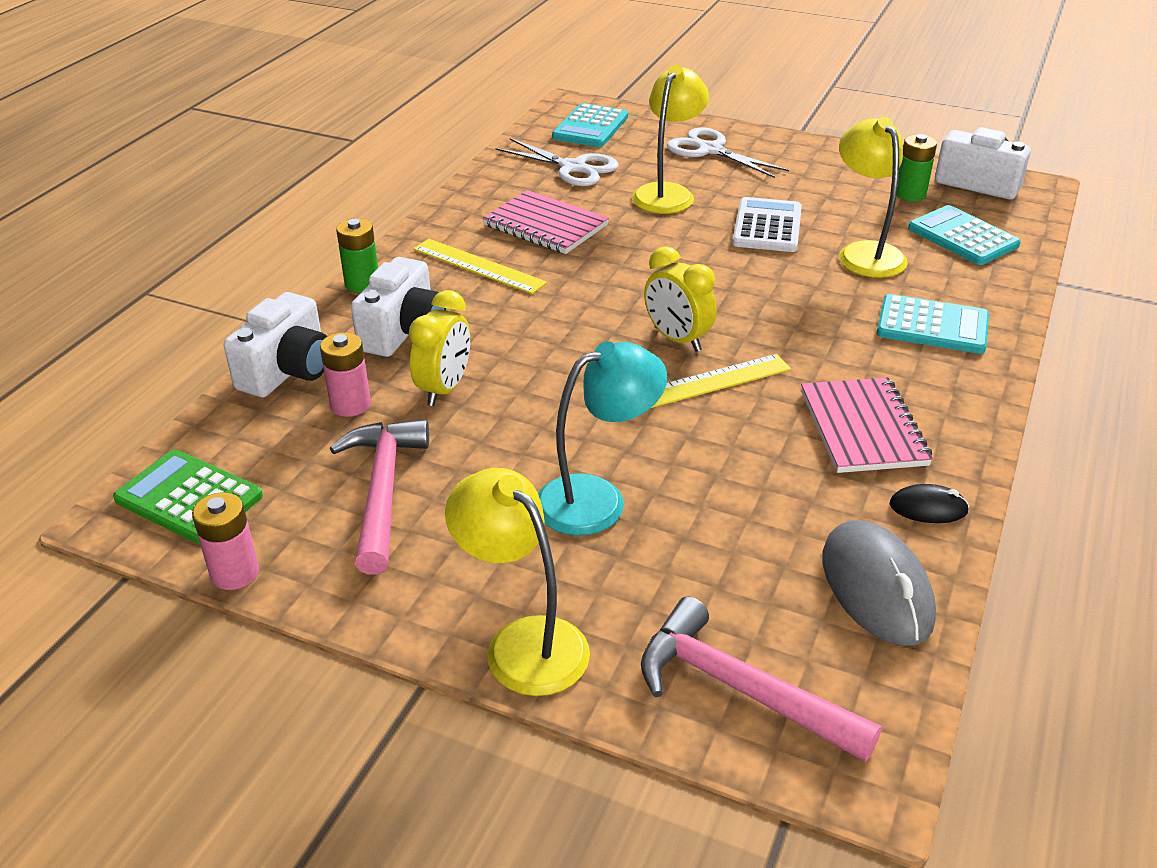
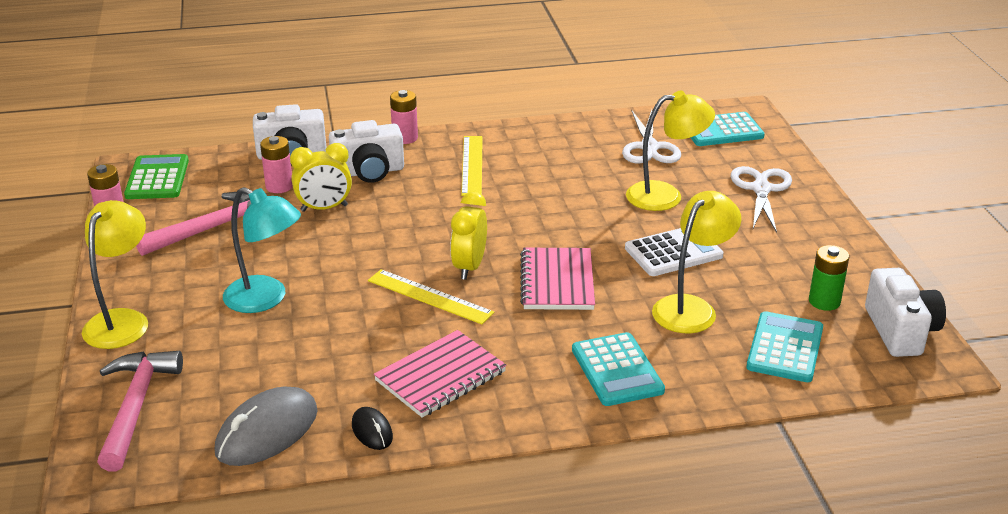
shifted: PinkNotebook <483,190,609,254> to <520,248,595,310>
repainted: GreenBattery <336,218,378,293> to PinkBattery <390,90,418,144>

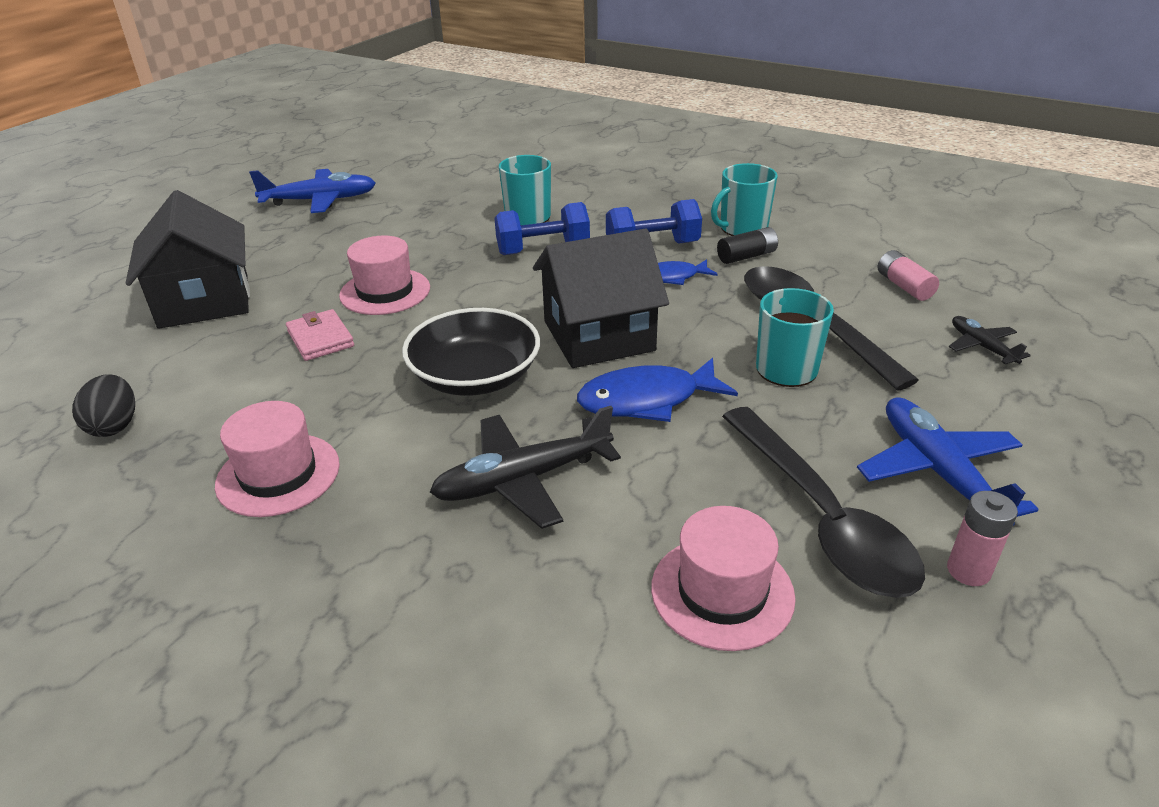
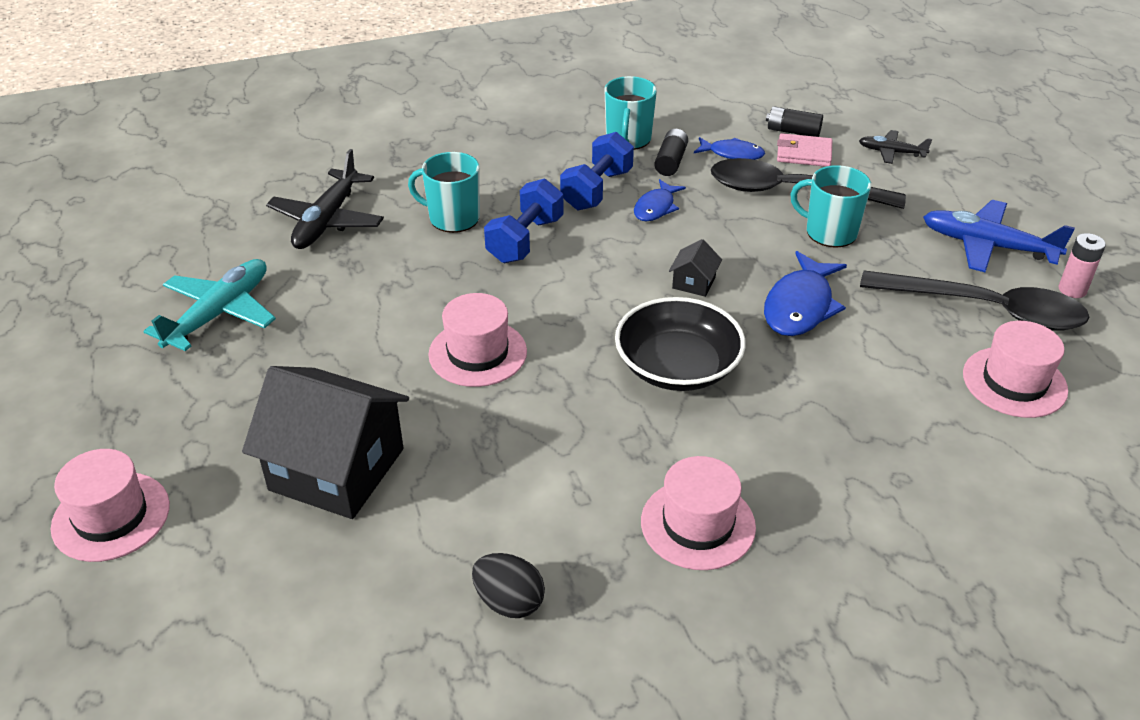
new: PinkHat <51,449,170,562>; BlueFish <694,137,765,160>
shifted: BlackPlane <430,406,621,529> to <266,149,384,249>; PinkWallet <286,309,354,361> to <777,133,832,167>
repainted: BluePlane <249,169,376,213> to TurquoisePlane <143,259,276,351>; PinkBattery <878,250,939,301> to BlackBattery <766,106,823,137>
scaled: BlackHouse <533,229,669,368> = <669,239,722,297> x0.41

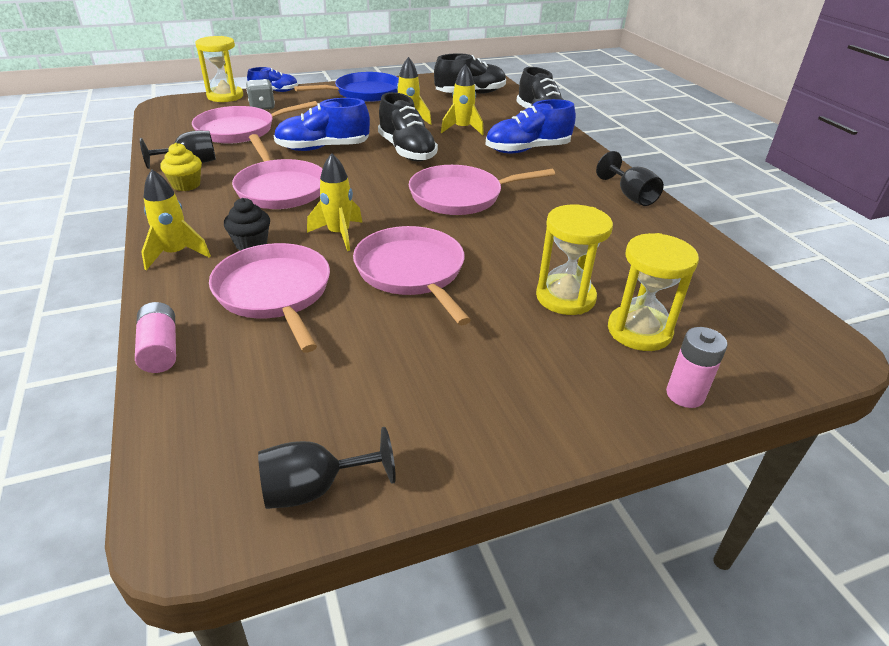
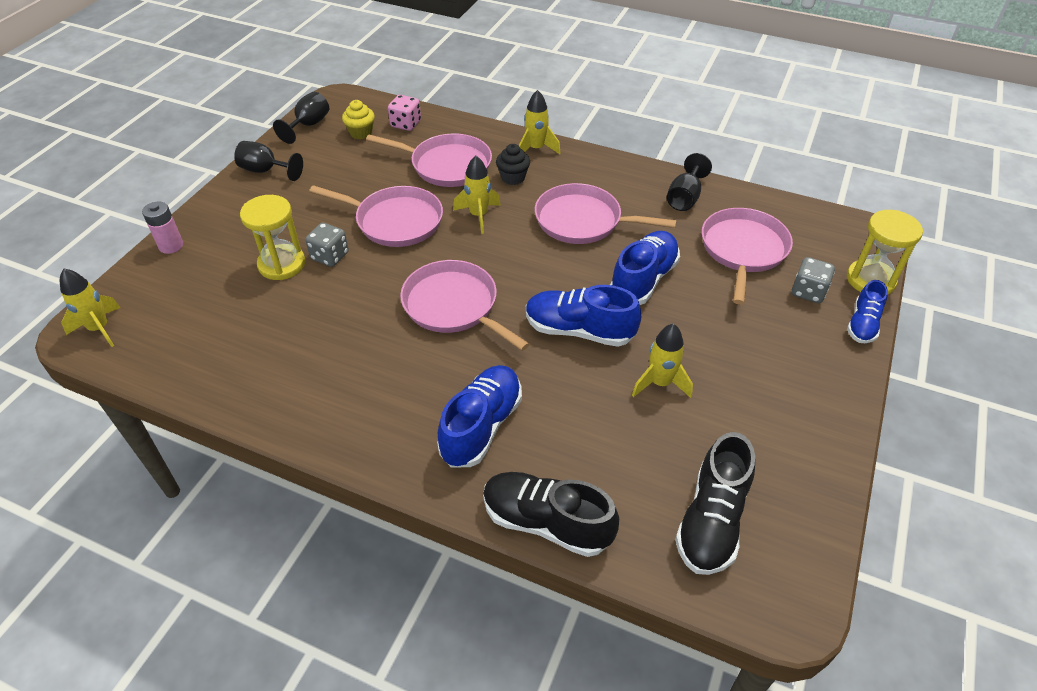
gone: PinkBattery <135,302,176,373>; BluePan <294,72,399,102>; YellowHourglass <608,233,699,351>
new: GreyDice <305,223,349,267>; PinkDice <388,95,421,131>
shifted: YellowRocket <441,64,484,135> to <60,268,120,347>; BlackGoblet <596,151,664,206> to <234,141,303,181>; YellowCupcake <160,143,202,191> to <342,100,375,139>
repainted: BlackShoe <378,92,438,161> to BlueShoe <526,285,641,347>
rotated: PinkPan <409,165,555,215> = <400,260,529,351> 75 degrees counterclockwise

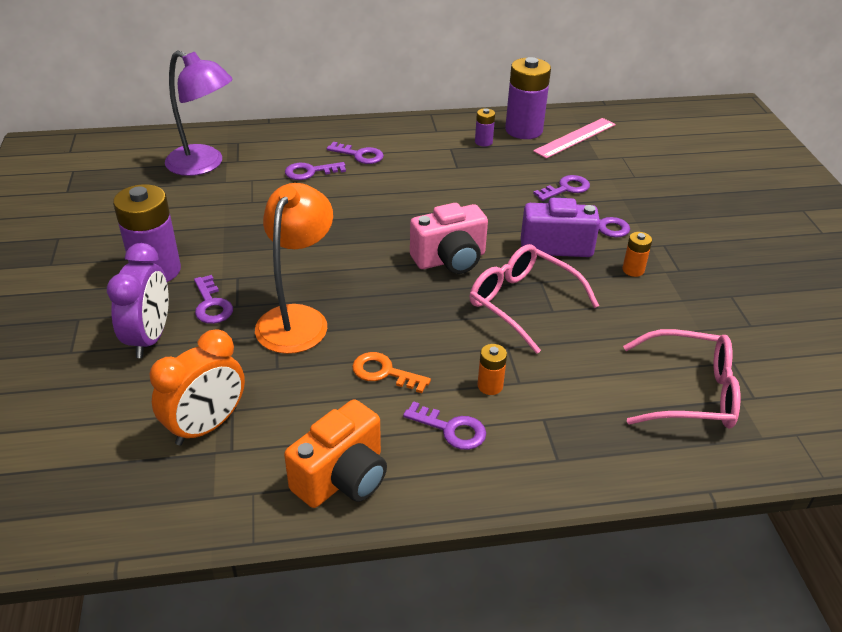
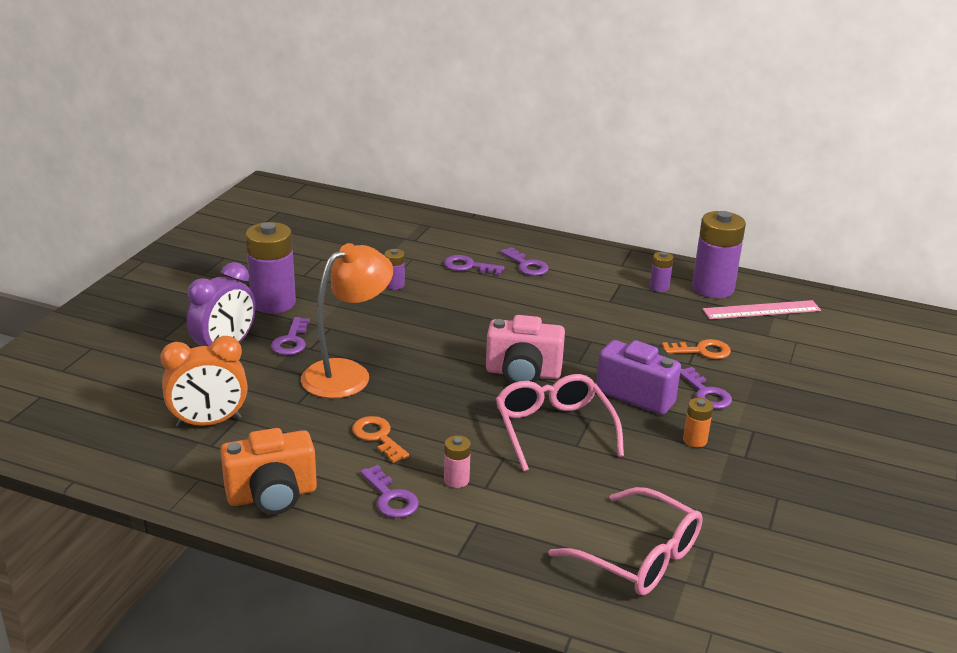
gone: PurpleLamp <165,51,233,176>
new: PurpleBattery <384,249,405,290>
repainted: OrangeBattery <478,344,507,395> to PinkBattery <444,435,471,488>; PurpleKey <533,175,590,201> to OrangeKey <662,339,731,359>

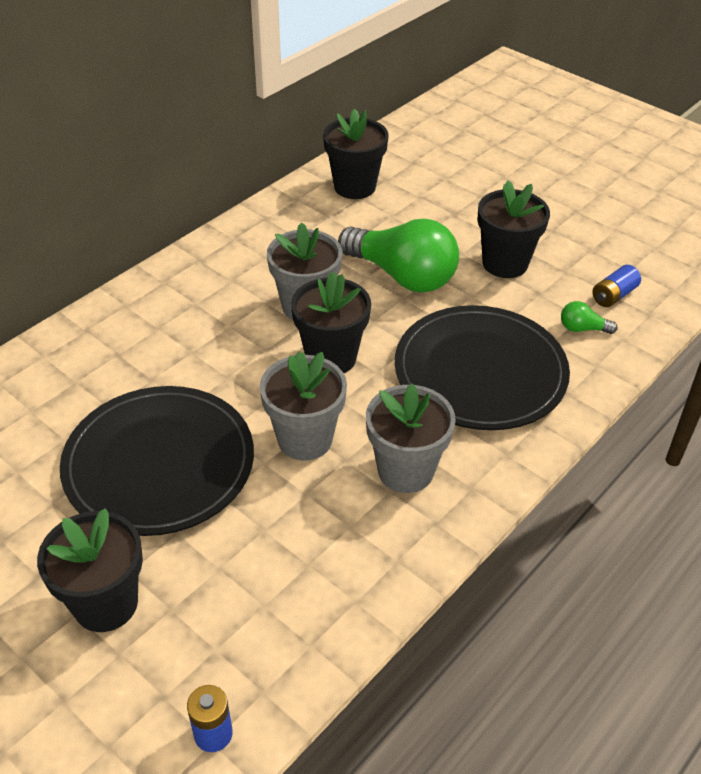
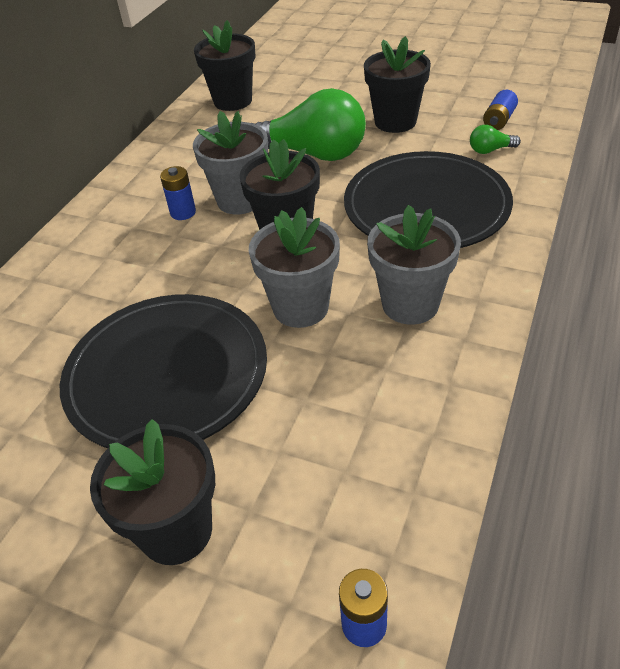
new: BlueBattery <160,166,196,220>

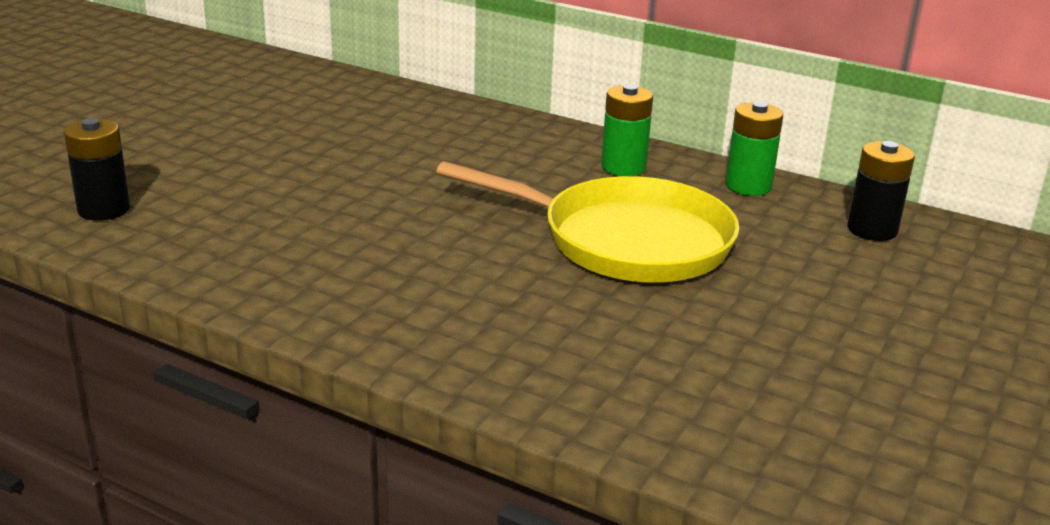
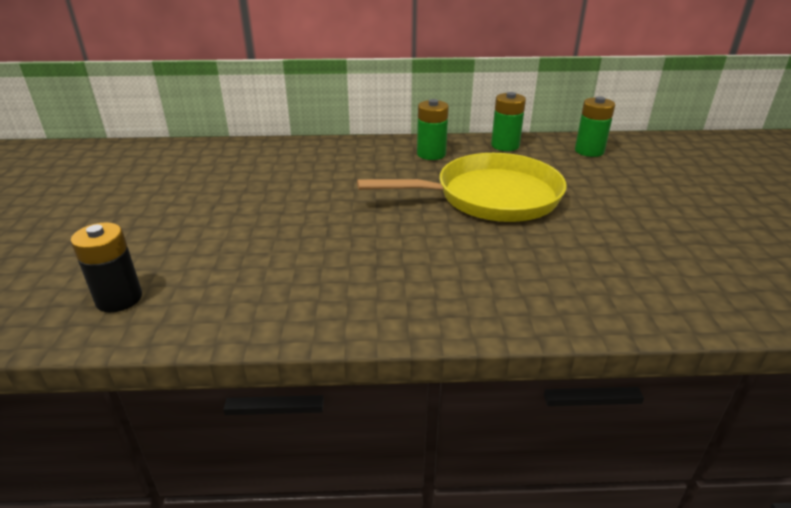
repainted: BlackBattery <848,141,915,241> to GreenBattery <575,96,615,157>

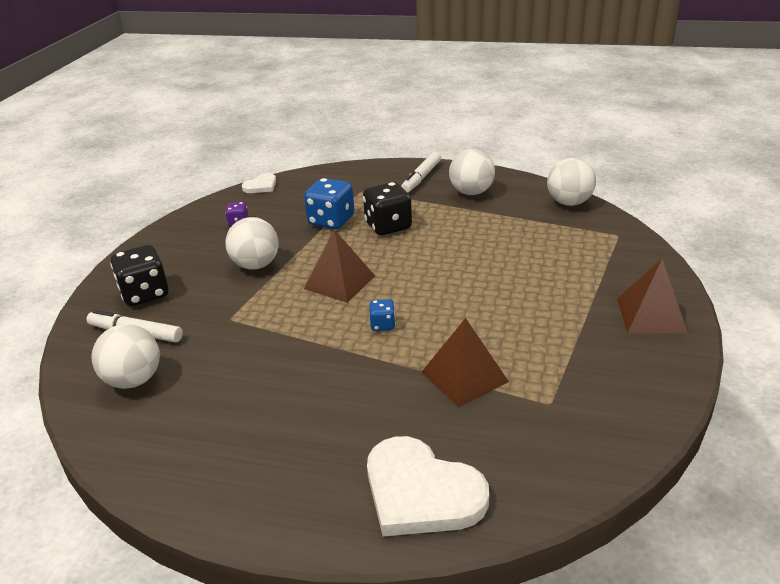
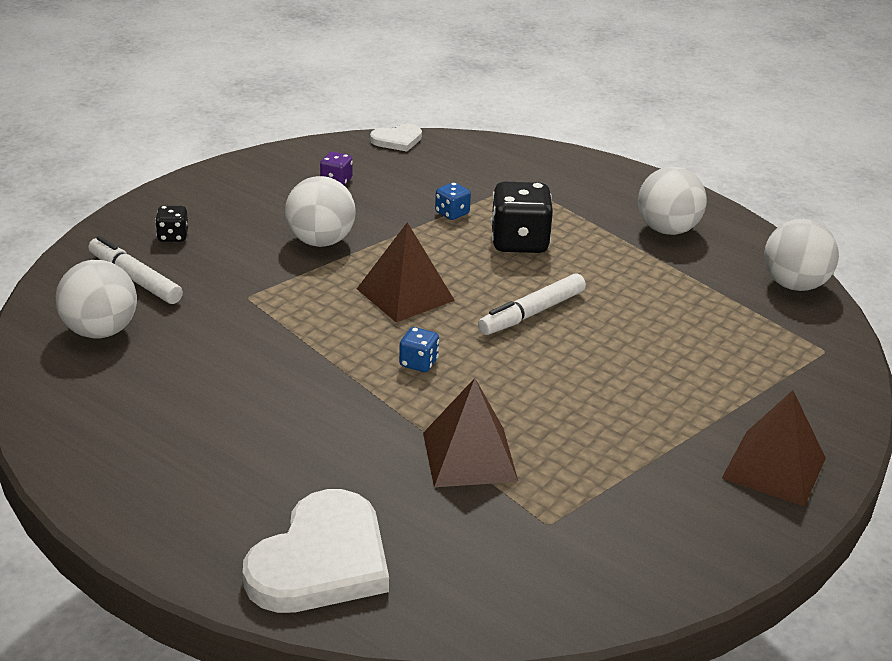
shifted: WhiteMarker <401,152,441,193> to <478,273,586,335>
rotated: WhiteHeart <367,436,489,536> = <243,489,389,613> 120 degrees counterclockwise
scaled: BlackDice <110,245,169,306> = <155,206,188,242> x0.51; BlueDice <304,178,354,229> = <435,182,471,220> x0.51

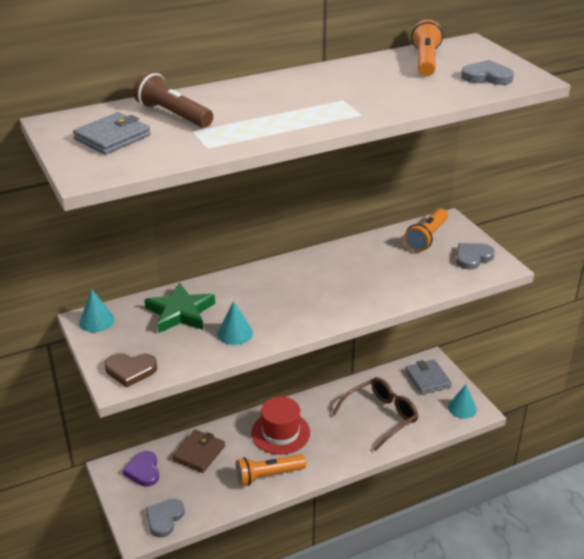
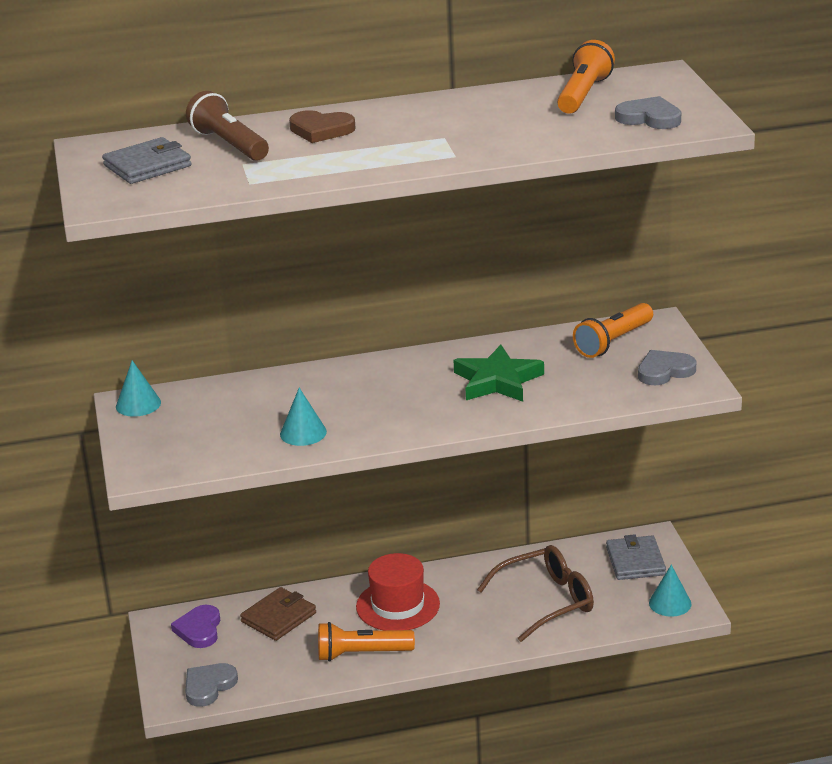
shifted: BrownHeart <105,353,157,387> to <289,110,355,143>; GreenStar <144,282,215,333> to <453,345,544,402>

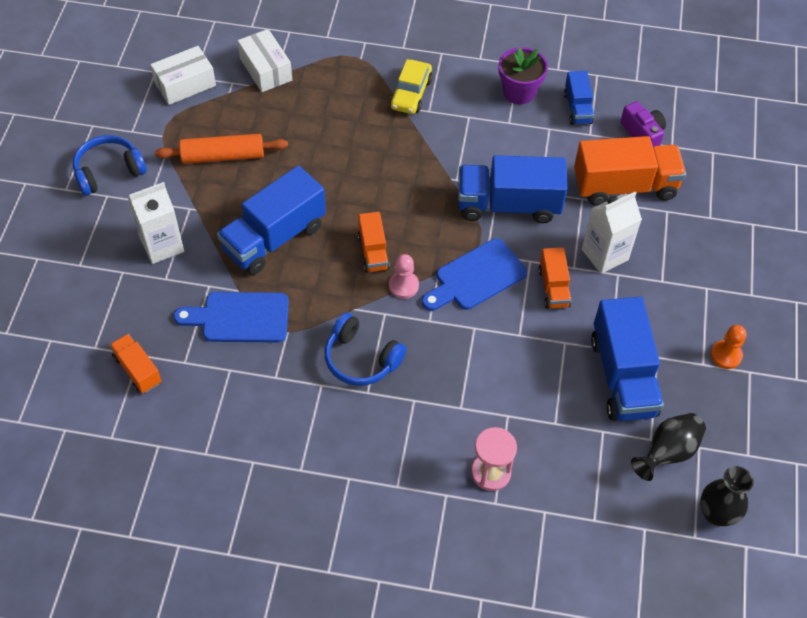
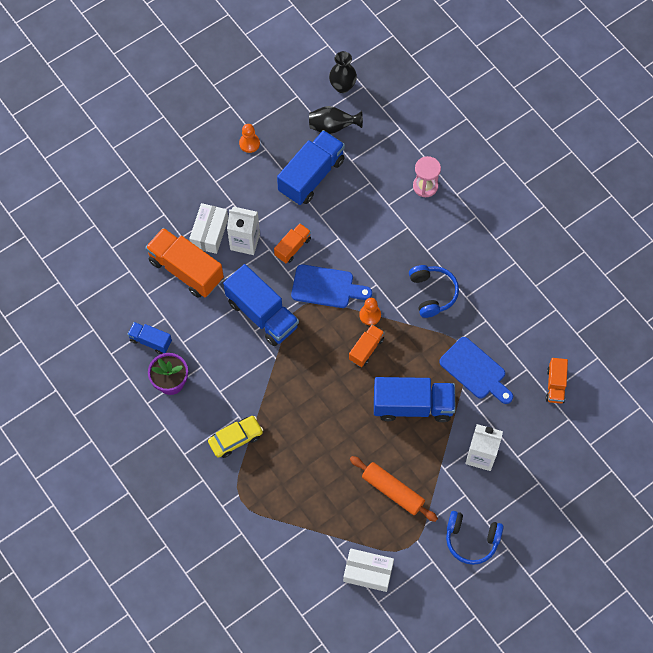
gone: PurpleCamera <620,101,666,147>
shifted: WhiteBox <238,29,292,92> to <189,203,228,254>
repainted: PinkPawn <389,254,419,299> to OrangePawn <359,298,381,325>
rotated: BlueTruck <564,71,594,125> = <127,322,172,354> 105 degrees counterclockwise

